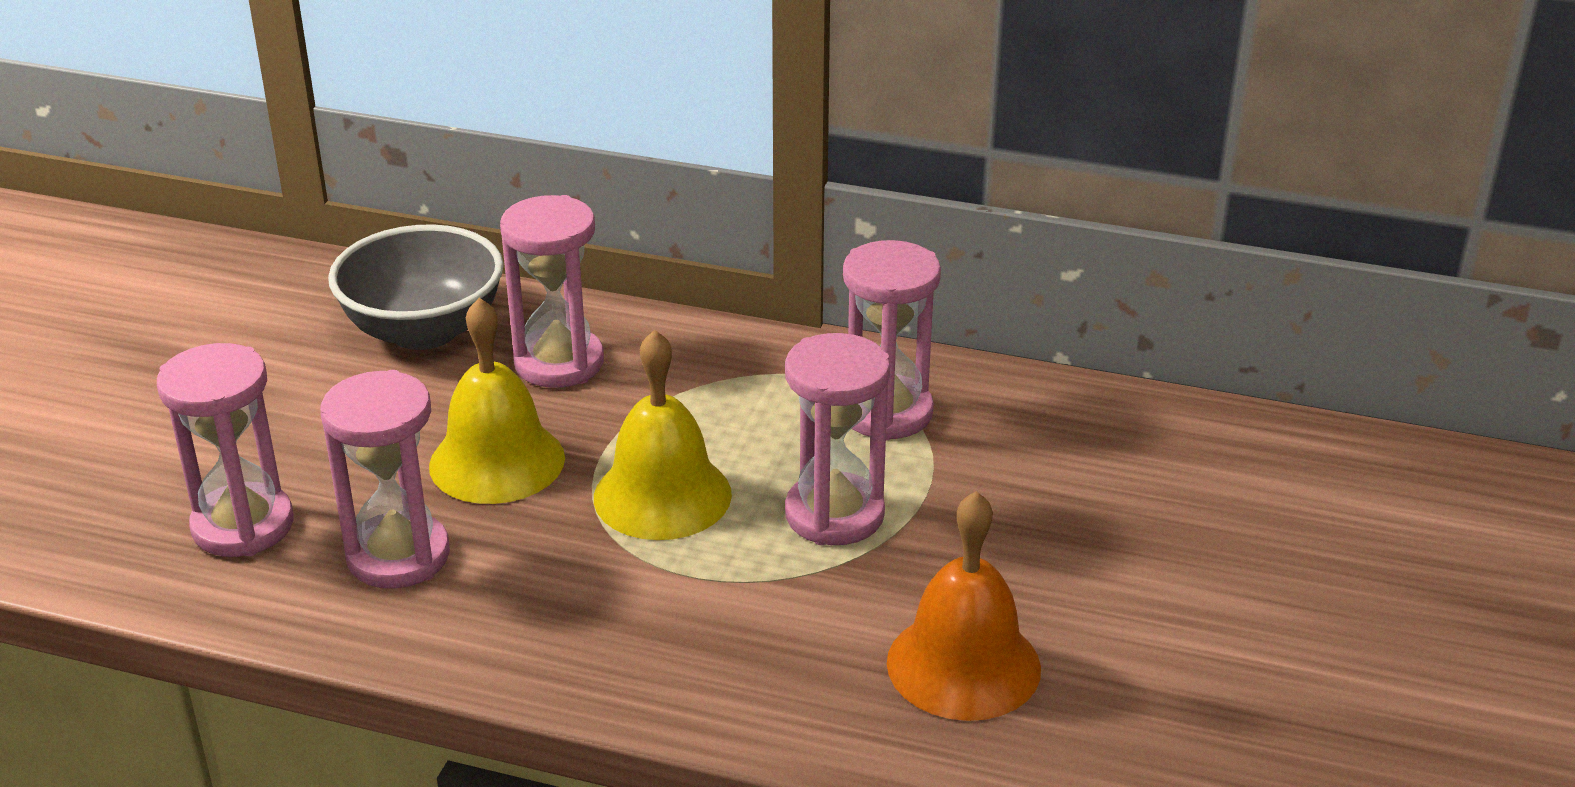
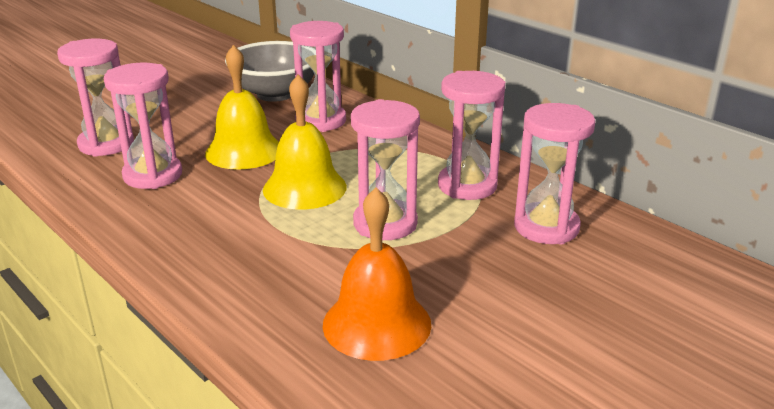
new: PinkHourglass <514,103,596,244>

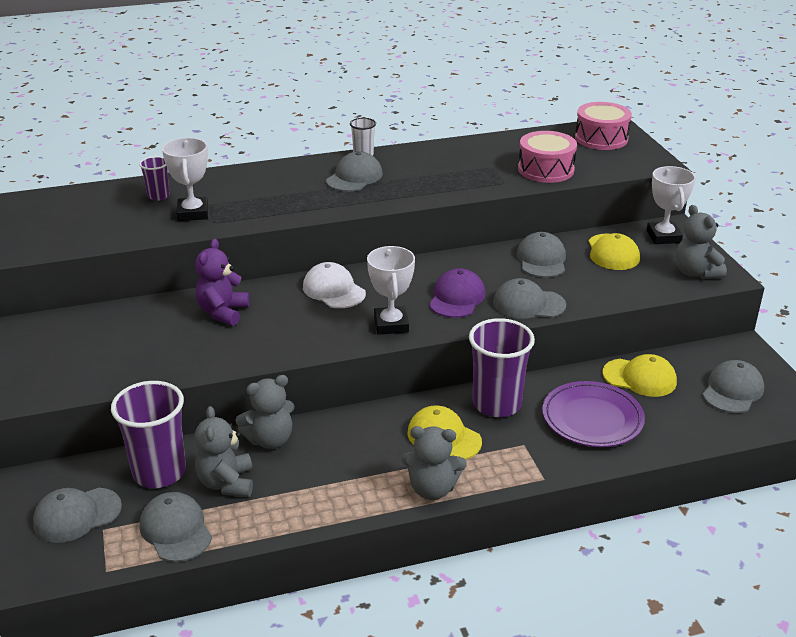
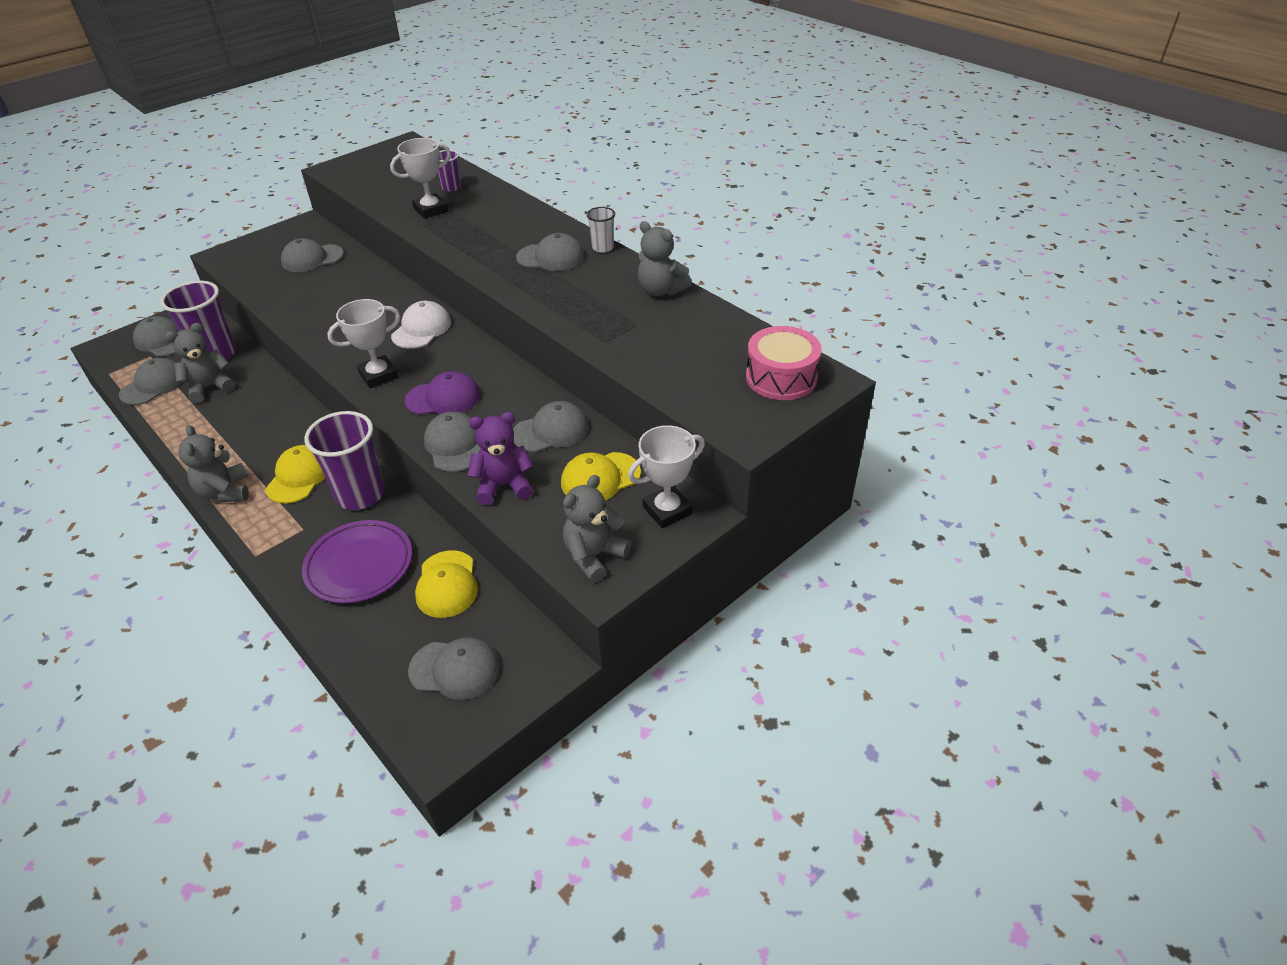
gone: PinkDrum <518,131,577,183>
new: GreyCap <281,238,344,272>
shifted: PurpleTeddyBear <195,239,250,326> to <468,412,533,505>; GreyTeddyBear <235,375,295,449> to <638,221,692,296>

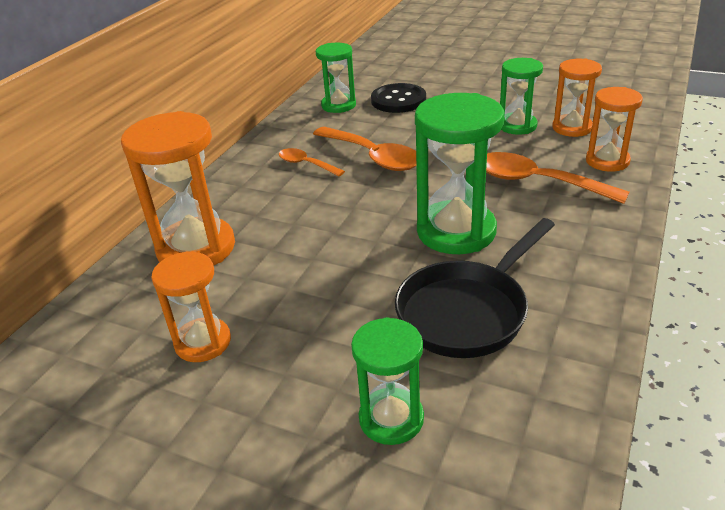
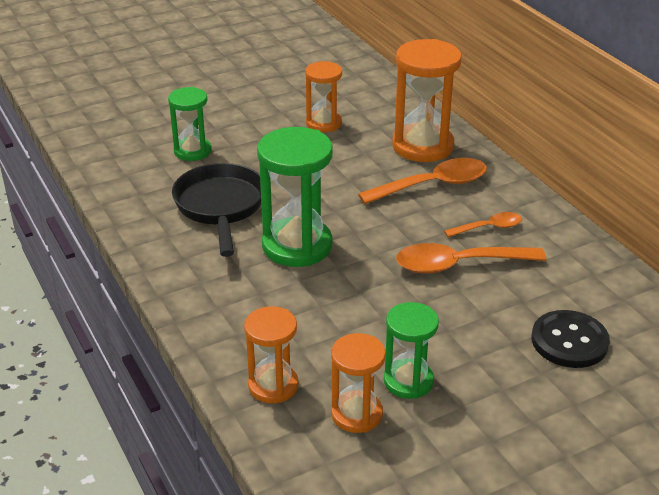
gone: GreenHourglass <316,43,356,113>
shifted: OrangeSpoon <486,152,629,204> to <358,158,487,204>

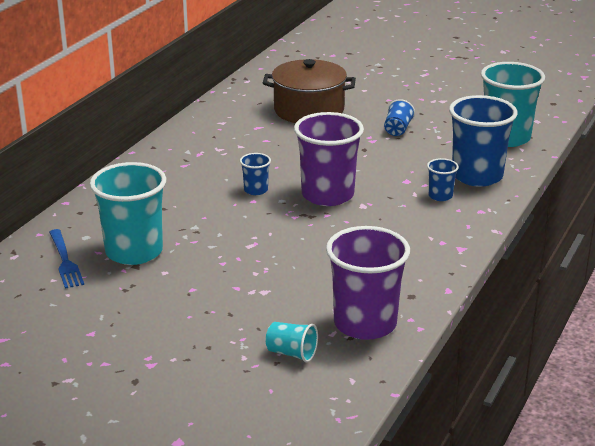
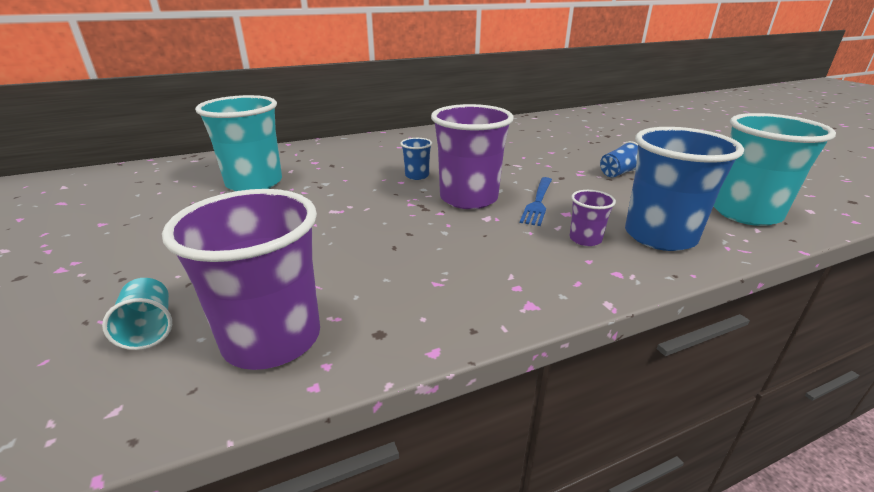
gone: BrownPot <263,59,356,123>
shifted: BlueFork <49,229,84,289> to <520,177,552,226>
repainted: BlueCup <427,158,459,201> to PurpleCup <570,190,616,246>

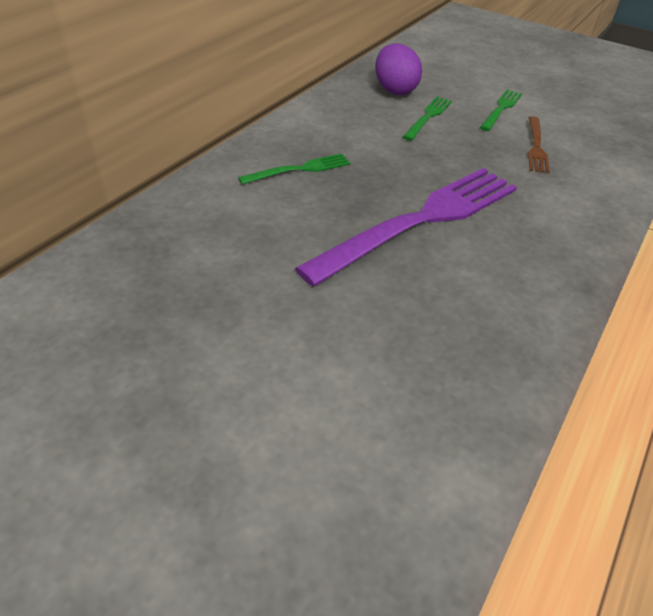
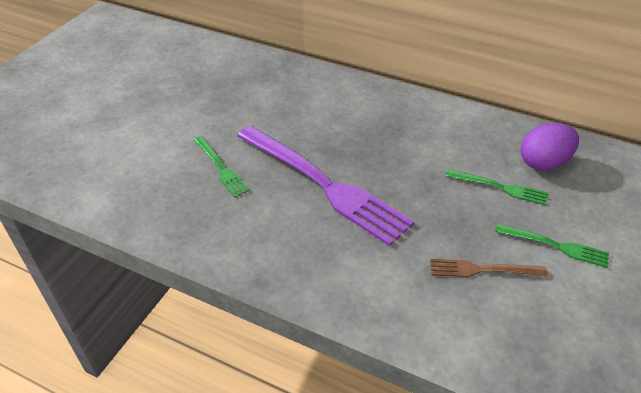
shifted: GreenFork <238,153,350,185> to <194,136,250,197>

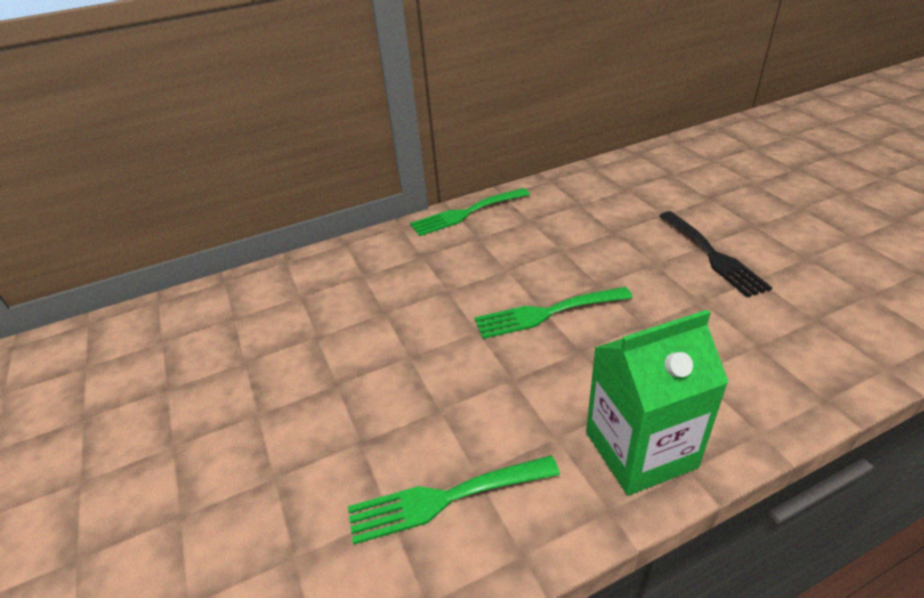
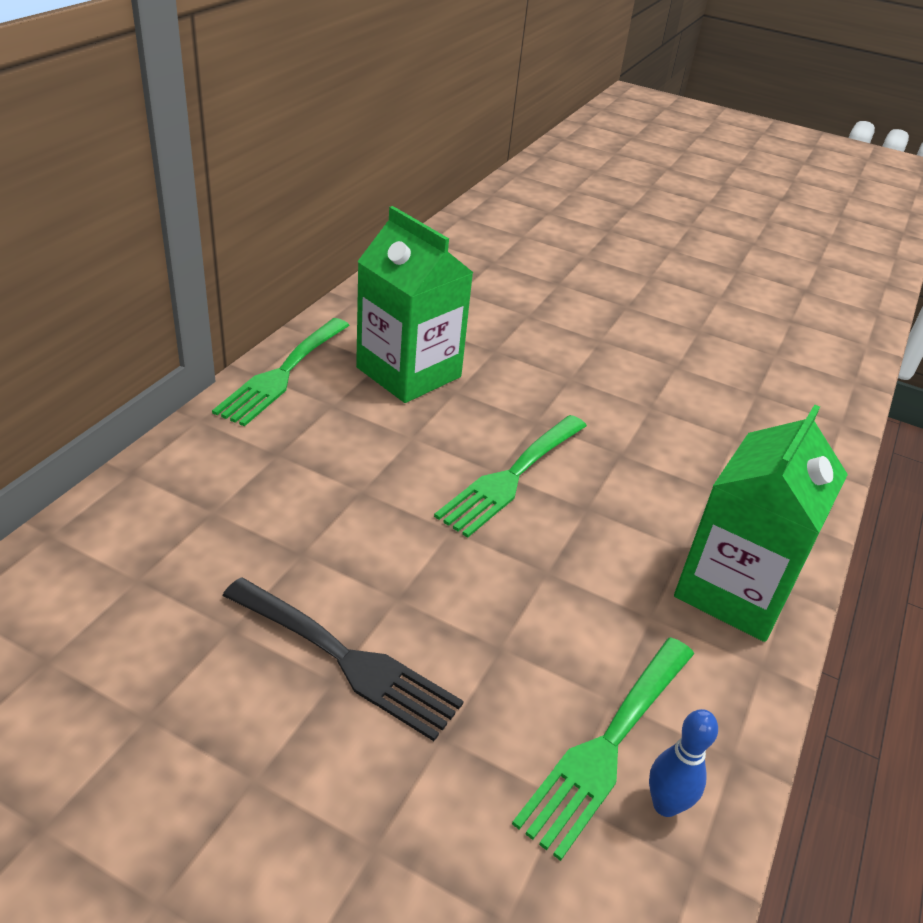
new: GreenCarton <356,206,474,403>; BlueBowlingPin <649,709,718,817>
shifted: BlackFork <659,211,772,298> to <222,577,464,741>

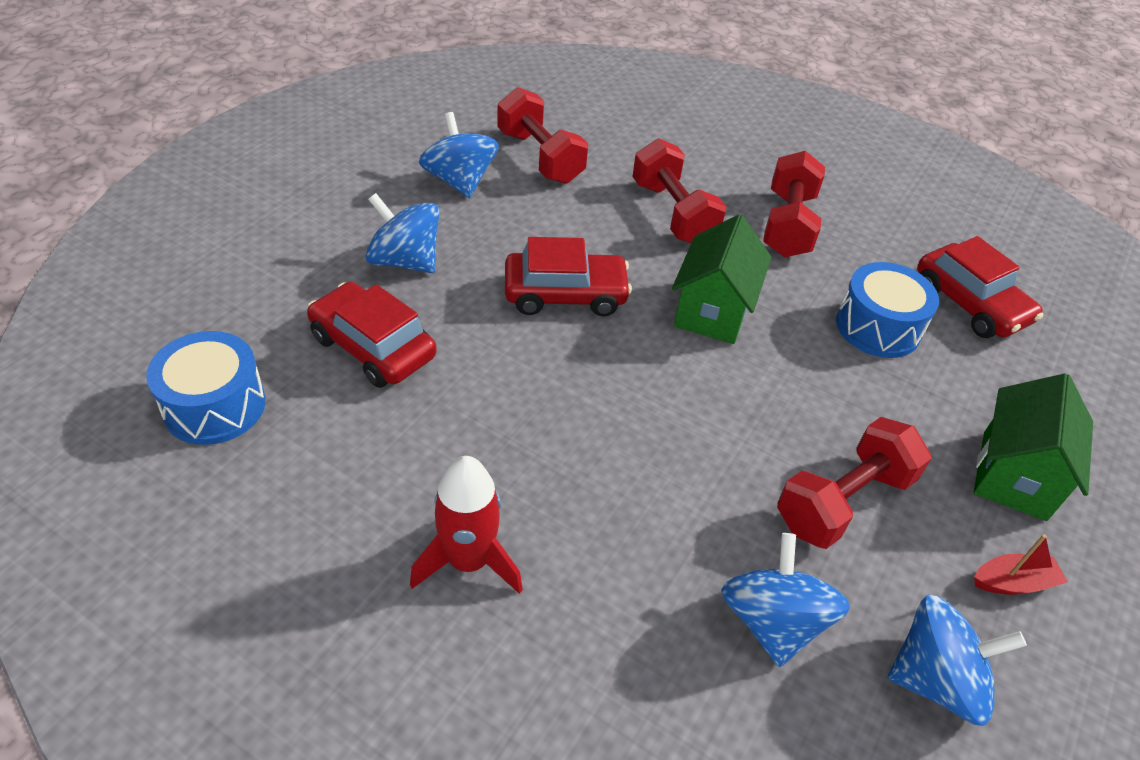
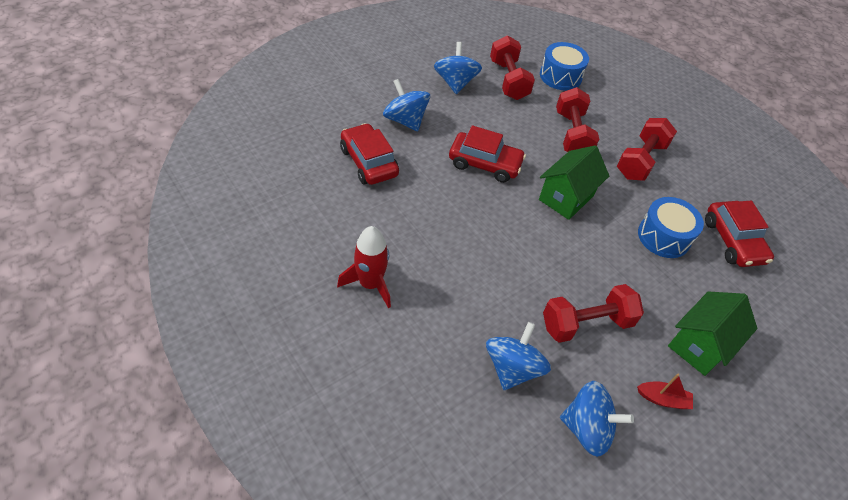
shifted: BlueDrum <146,331,266,445> to <540,42,589,90>

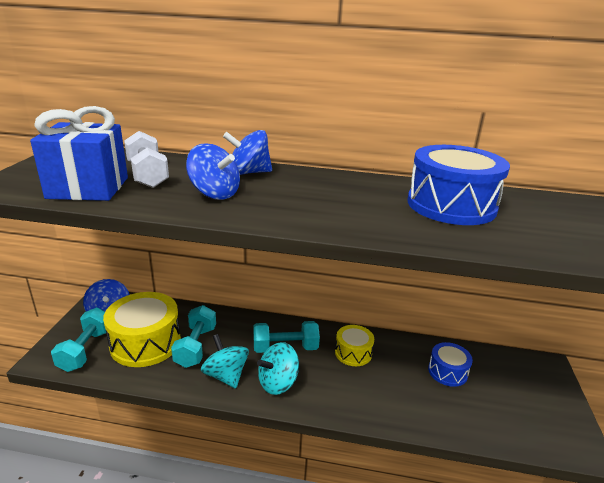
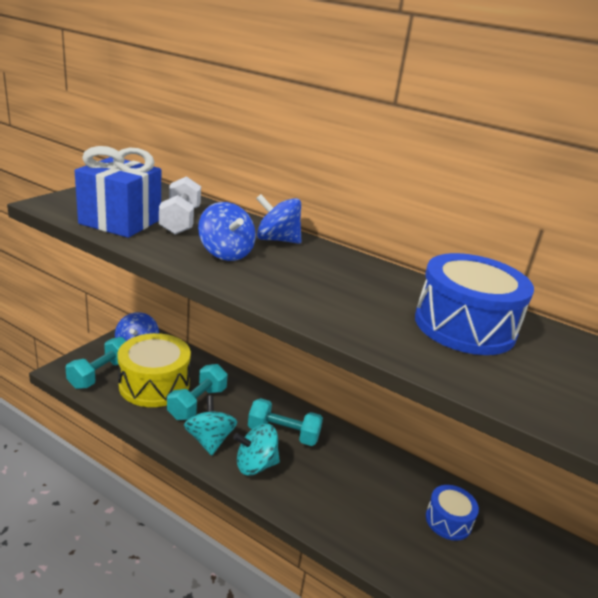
gone: YellowDrum <335,325,374,366>

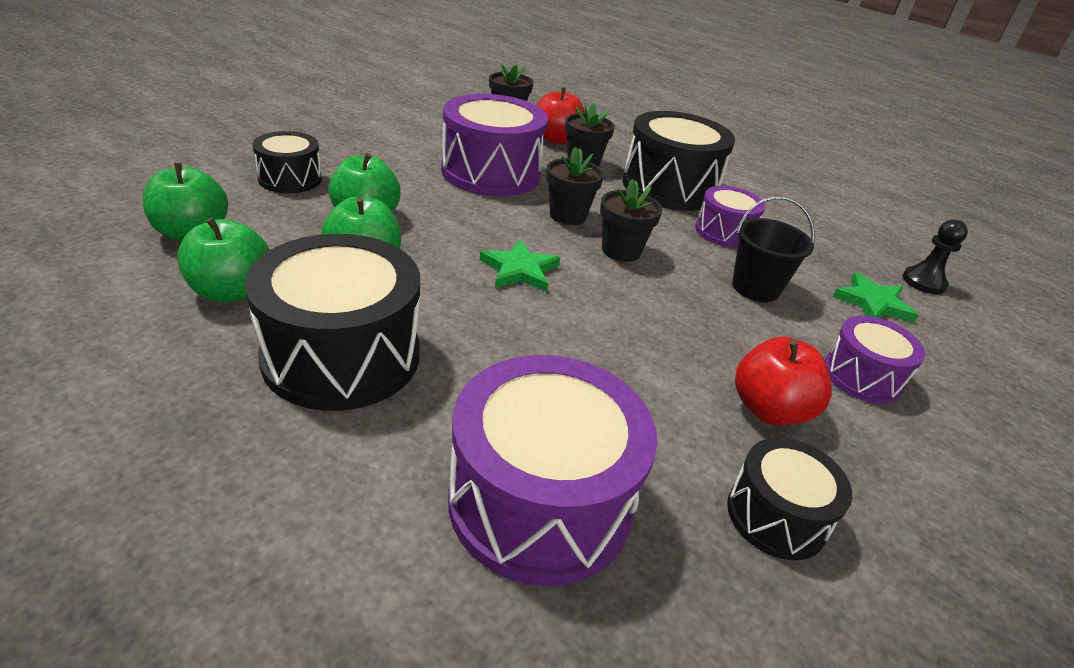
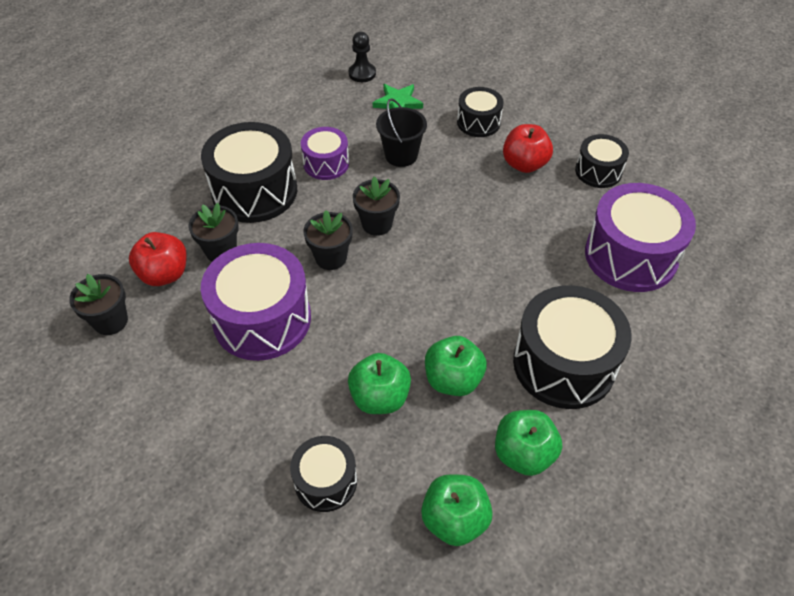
gone: GreenStar <480,240,560,292>
repainted: PurpleDrum <825,316,925,404> to BlackDrum <457,87,503,137>

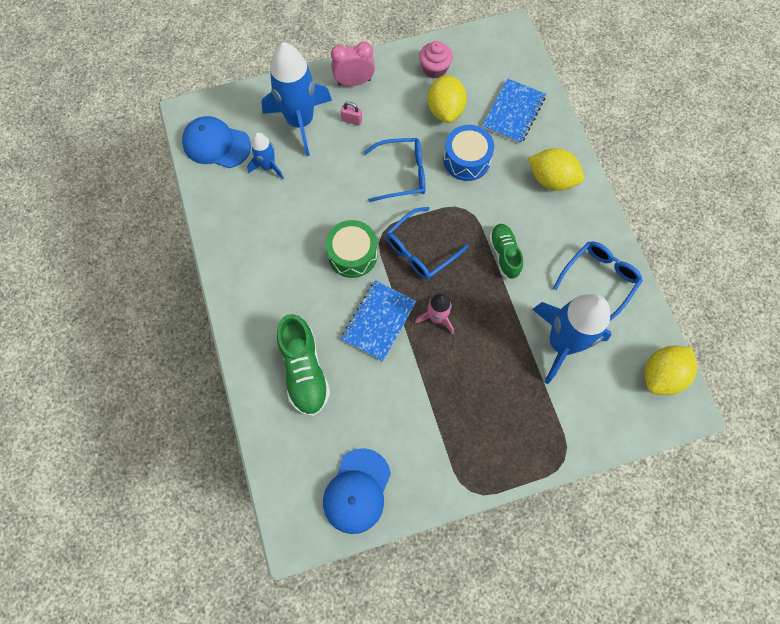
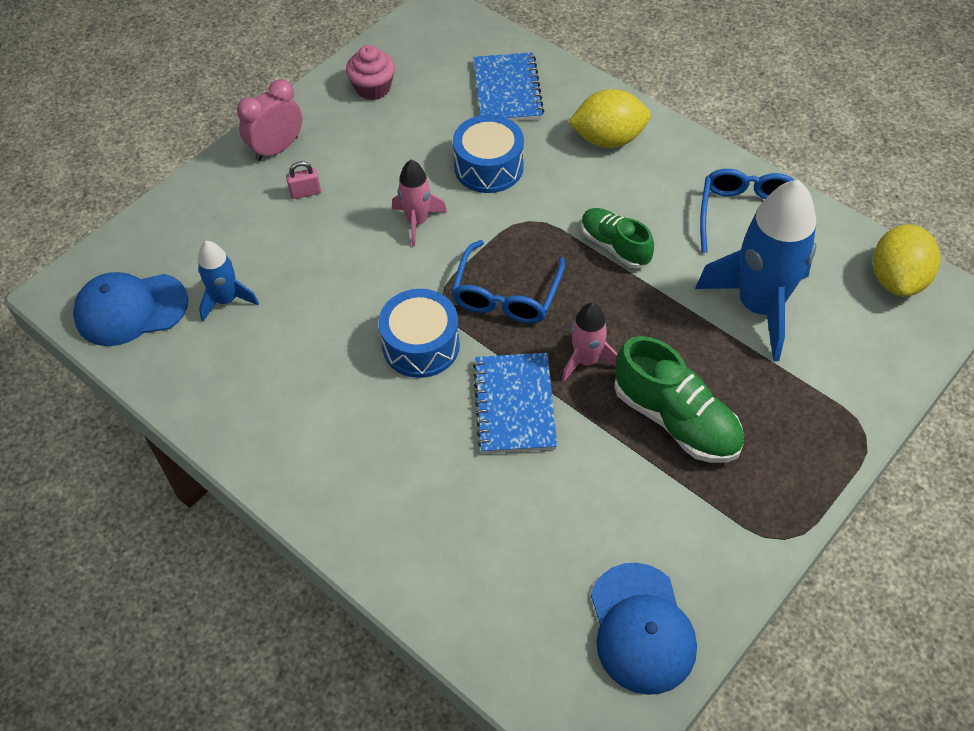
gone: BlueRocket <261,42,332,156>; YellowLemon <428,75,467,123>
shifted: GreenShoe <277,314,330,416> to <614,336,744,463>
swapped: BlueGlasses <364,138,426,202> to PinkRocket <392,160,447,246>
repainted: GreenDrum <326,220,378,278> to BlueDrum <378,289,460,378>

